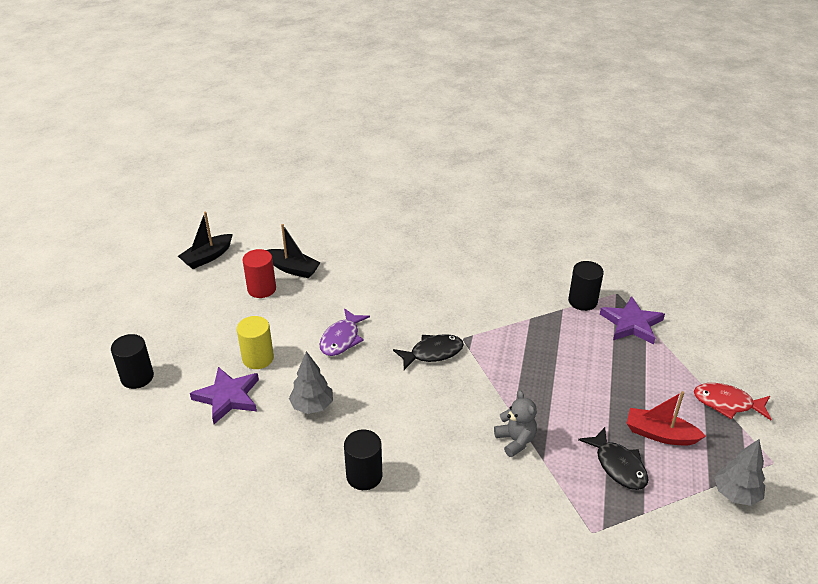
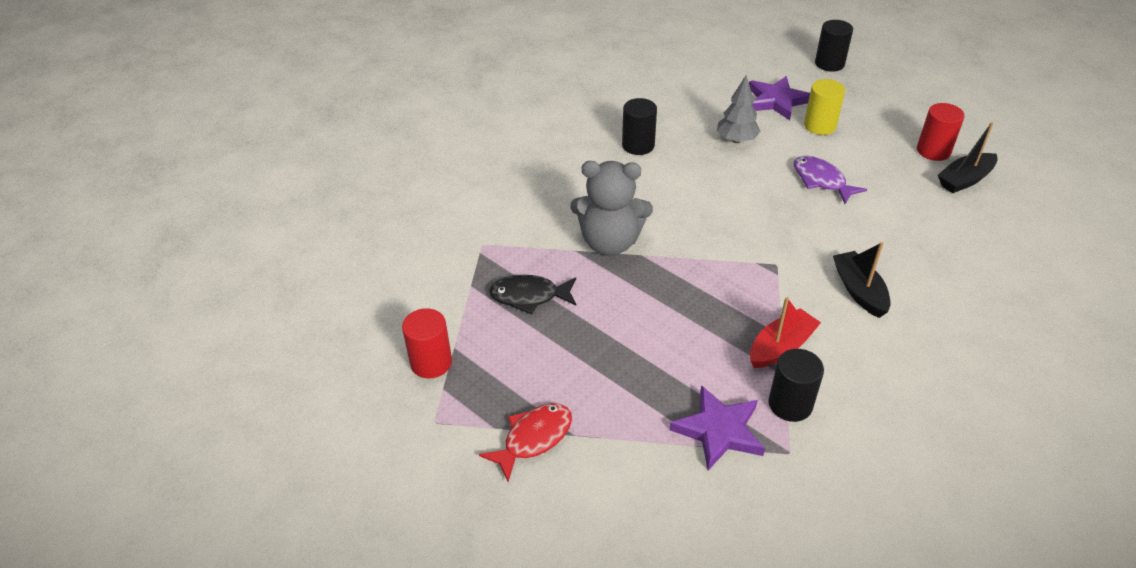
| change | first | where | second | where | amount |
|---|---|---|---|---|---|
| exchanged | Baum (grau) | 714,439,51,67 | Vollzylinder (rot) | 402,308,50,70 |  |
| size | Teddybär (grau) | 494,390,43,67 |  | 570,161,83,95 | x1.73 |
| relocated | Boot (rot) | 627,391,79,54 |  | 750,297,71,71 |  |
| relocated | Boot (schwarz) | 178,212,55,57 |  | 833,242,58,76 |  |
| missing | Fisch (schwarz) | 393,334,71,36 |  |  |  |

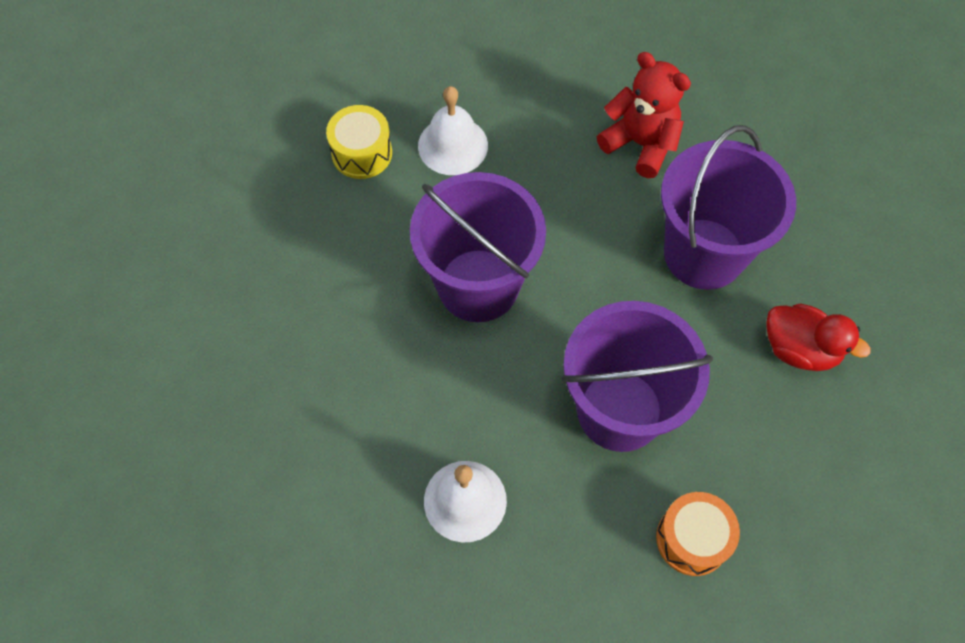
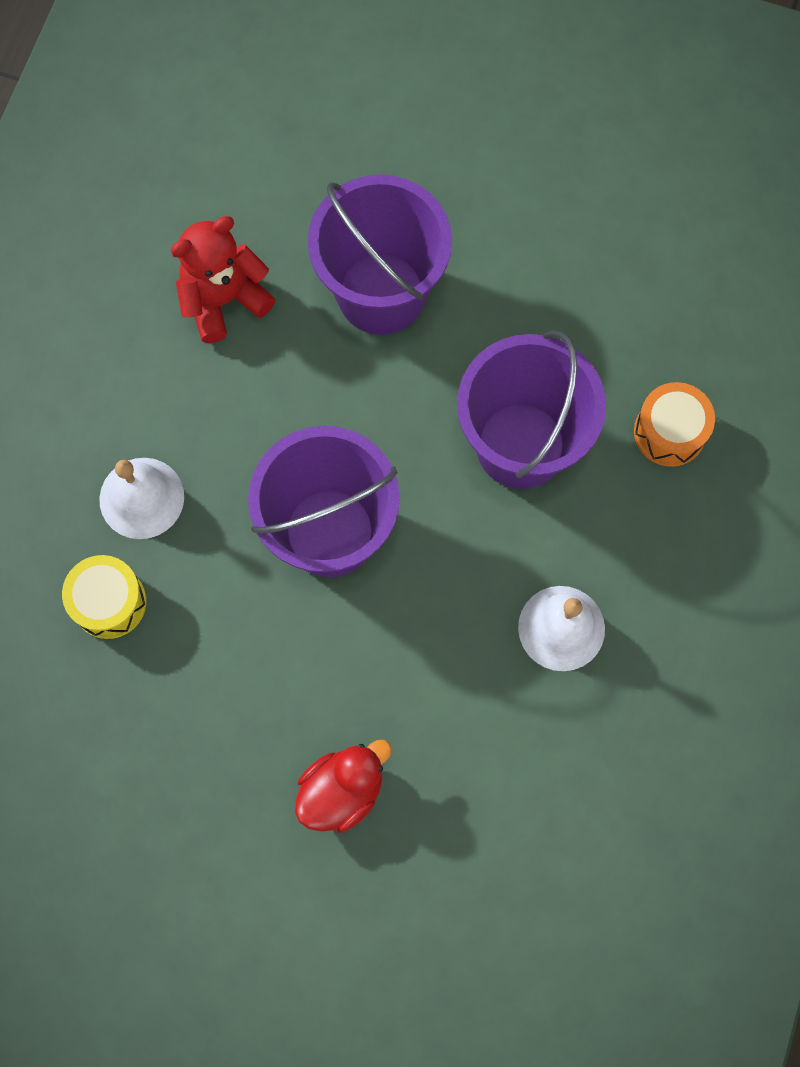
| change | first | where | second | where | amount |
|---|---|---|---|---|---|
| relocated | Ente (rot) | 766,303,105,68 |  | 295,740,97,93 |  |

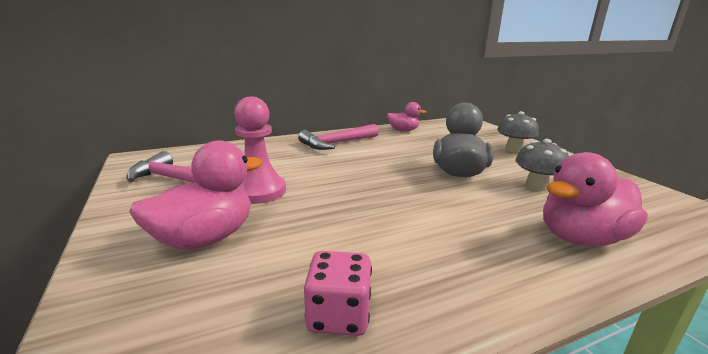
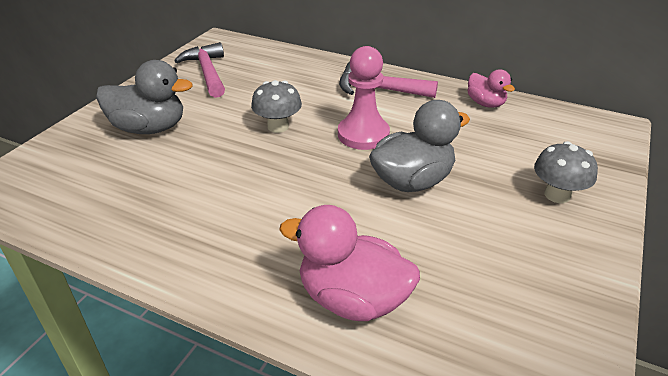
| change | first | where | second | where | amount |
|---|---|---|---|---|---|
| colour | Ente (rosa) | 129,141,134,109 | Ente (grau) | 96,60,97,74 |  |
| relocated | Pilz (grau) | 516,139,53,52 |  | 251,80,51,53 |  |
| relocated | Bauer (rosa) | 234,97,52,107 |  | 338,46,52,104 |  |
| missing | Spielwürfel (rosa) | 304,251,68,85 |  |  |  |

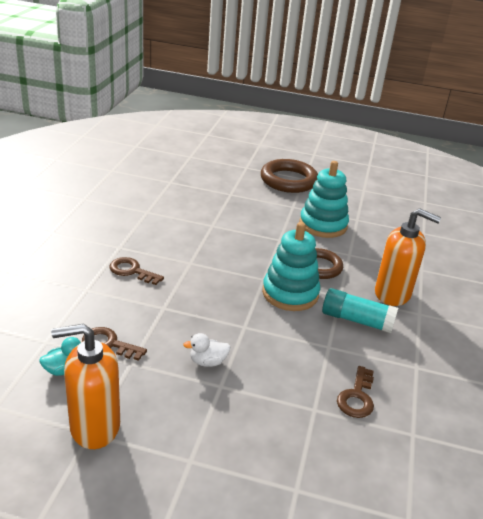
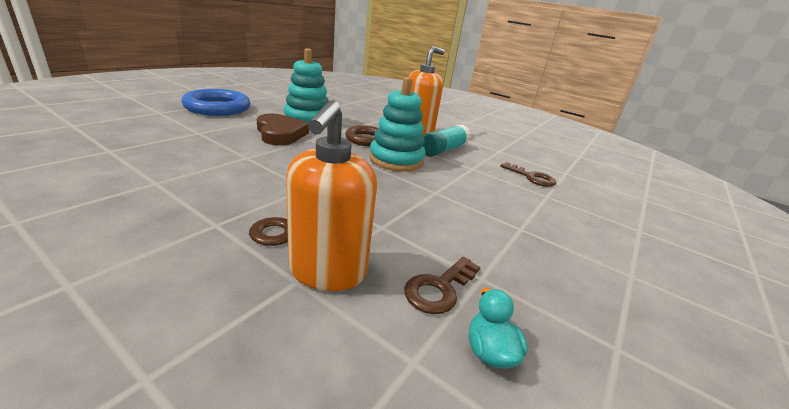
| change | first | where | second | where | amount |
|---|---|---|---|---|---|
| colour | Ring (braun) | 261,159,57,34 | Ring (blau) | 181,89,69,27 |  |
| appeared |  |  | Herz (braun) | 257,113,52,32 |  |
| relocated | Seifenspender (orange) | 51,324,69,125 |  | 286,100,91,191 |  |
| missing | Ente (weiß) | 183,333,47,34 |  |  |  |

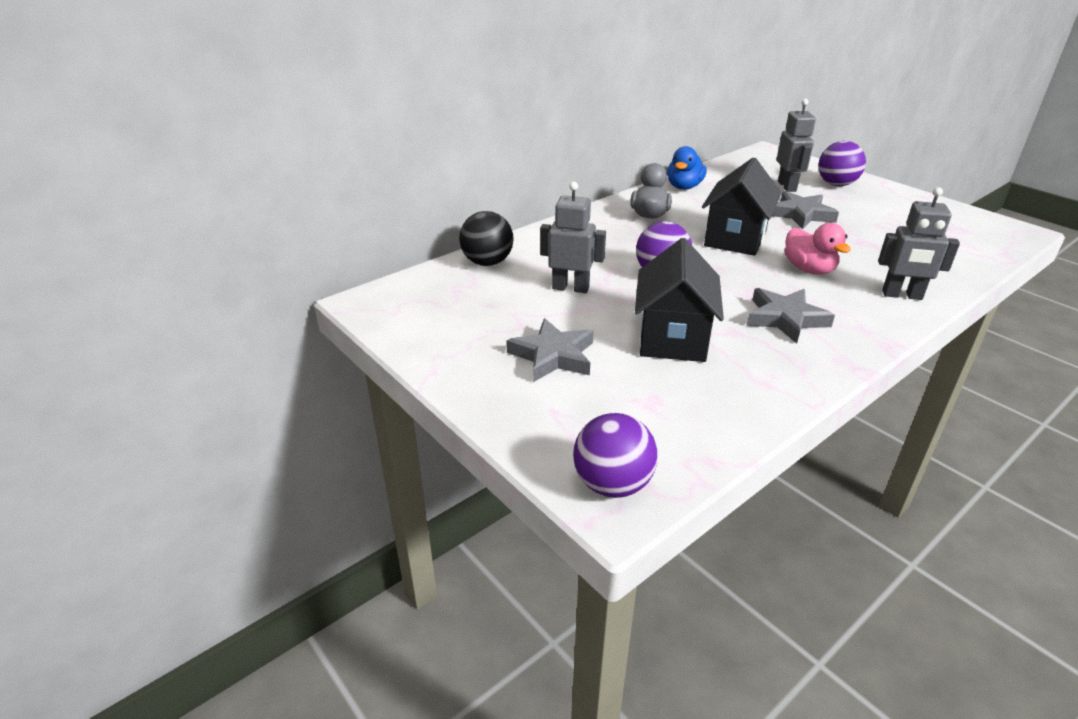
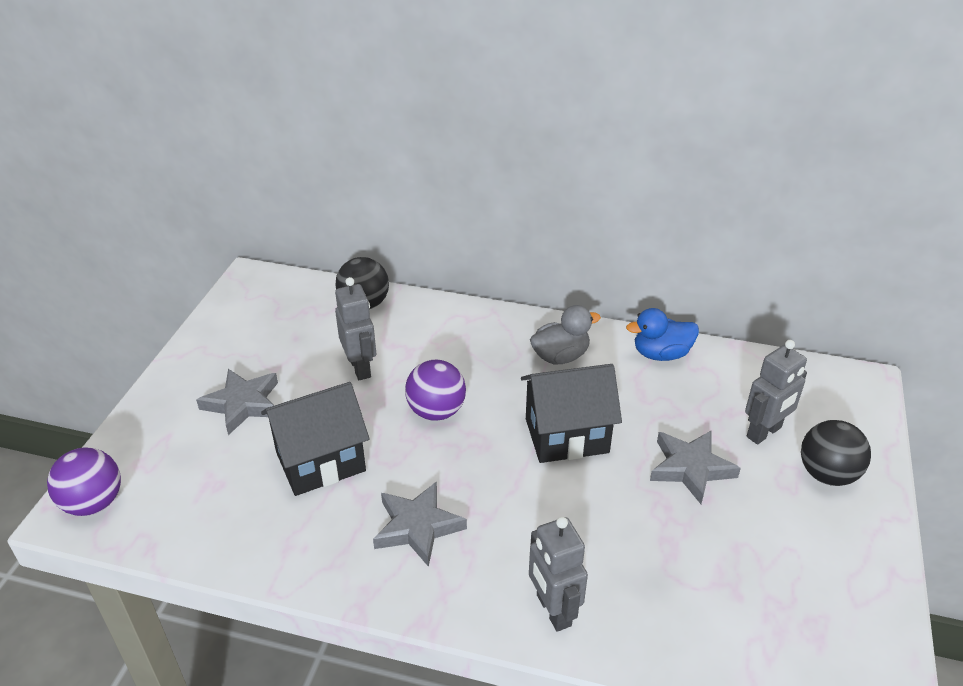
| change | first | where | second | where | amount |
|---|---|---|---|---|---|
| colour | Ball (lila) | 818,141,48,45 | Ball (schwarz) | 801,420,70,66 |  |
| missing | Ente (rosa) | 785,223,66,51 |  |  |  |

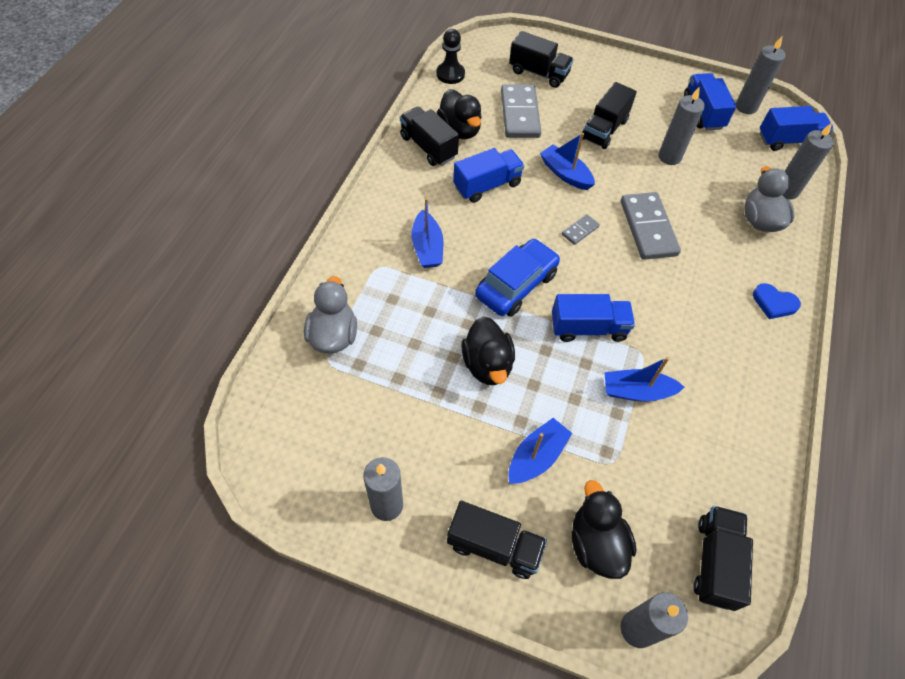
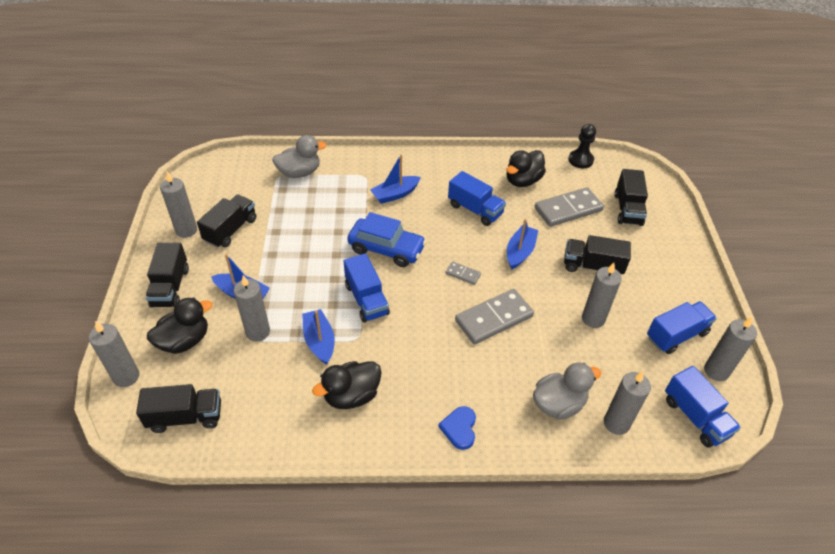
| change | first | where | second | where | amount |
|---|---|---|---|---|---|
| relocated | Lastwagen (schwarz) | 400,106,59,60 |  | 197,195,59,53 |  |
| appeared |  |  | Kerze (grau) | 234,275,36,67 |  |
| relocated | Ente (schwarz) | 461,316,54,69 |  | 312,361,69,48 |  |

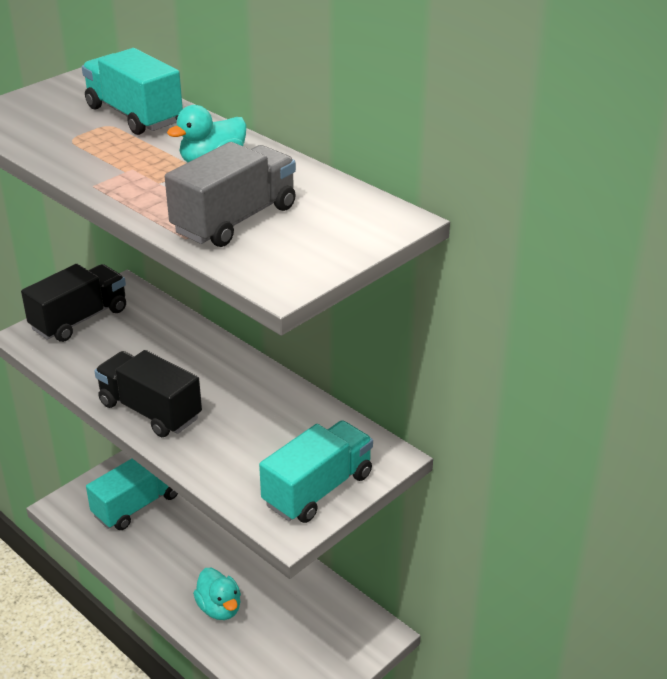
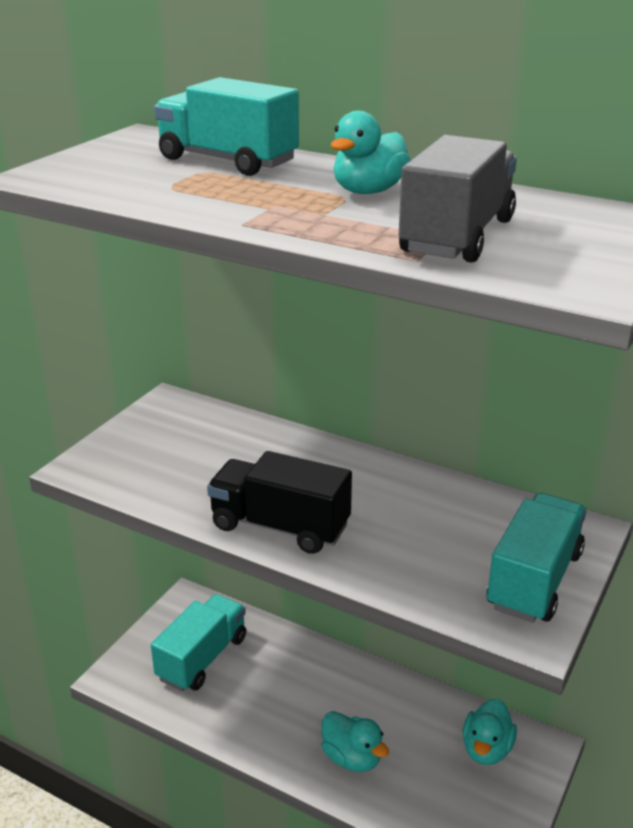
| change | first | where | second | where | amount |
|---|---|---|---|---|---|
| appeared |  |  | Ente (türkis) | 463,698,54,67 |  |
| missing | Lastwagen (schwarz) | 21,264,105,78 |  |  |  |

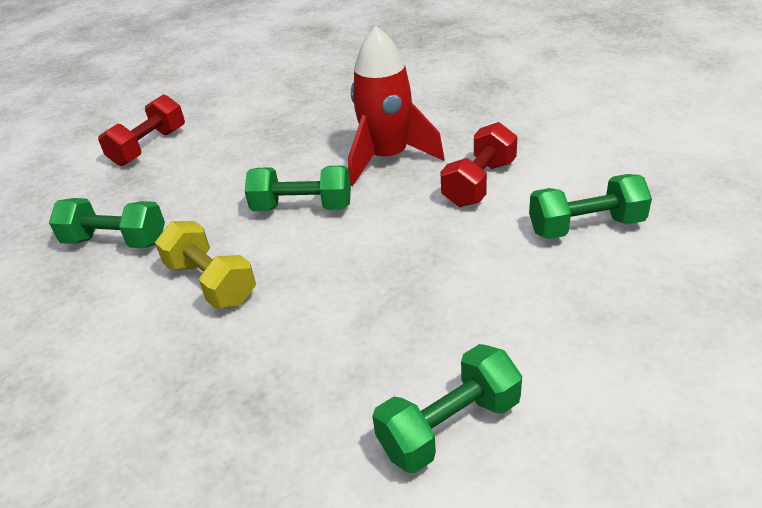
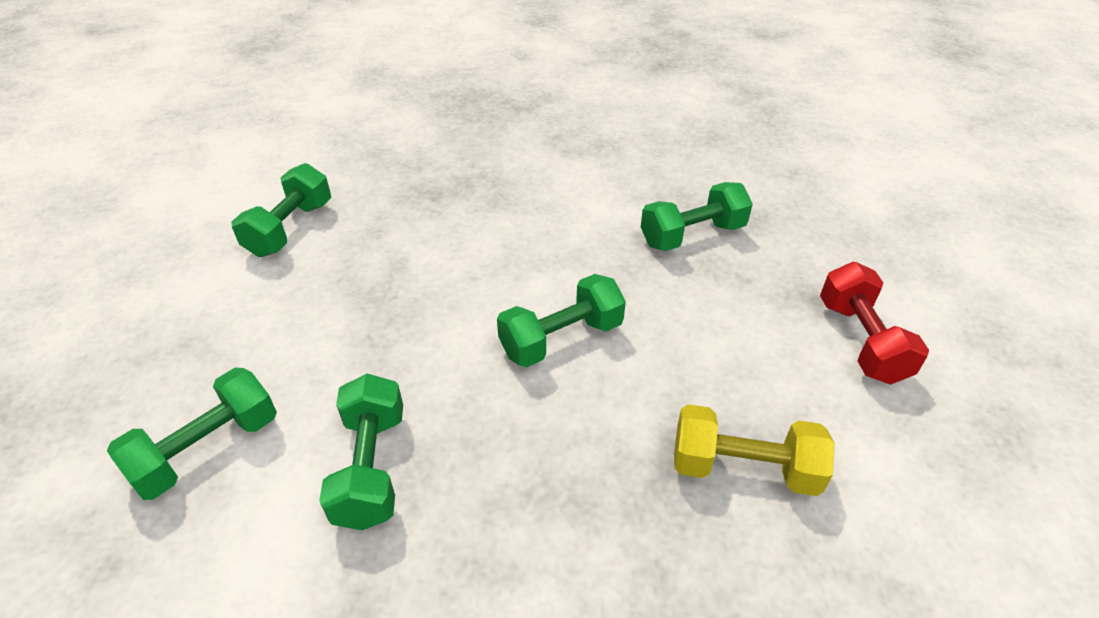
| change | first | where | second | where | amount |
|---|---|---|---|---|---|
| colour | Hantel (rot) | 440,122,77,85 | Hantel (grün) | 319,374,84,156 |  |
| relocated | Hantel (gelb) | 155,221,101,88 |  | 674,404,161,92 |  |
| missing | Rakete (rot) | 348,26,97,160 |  |  |  |

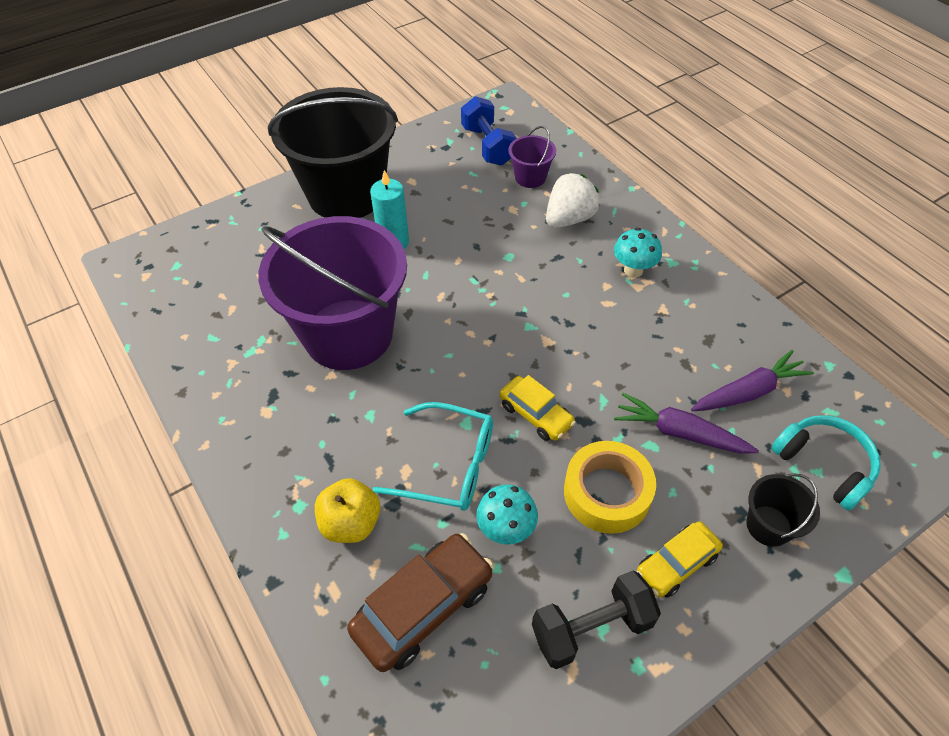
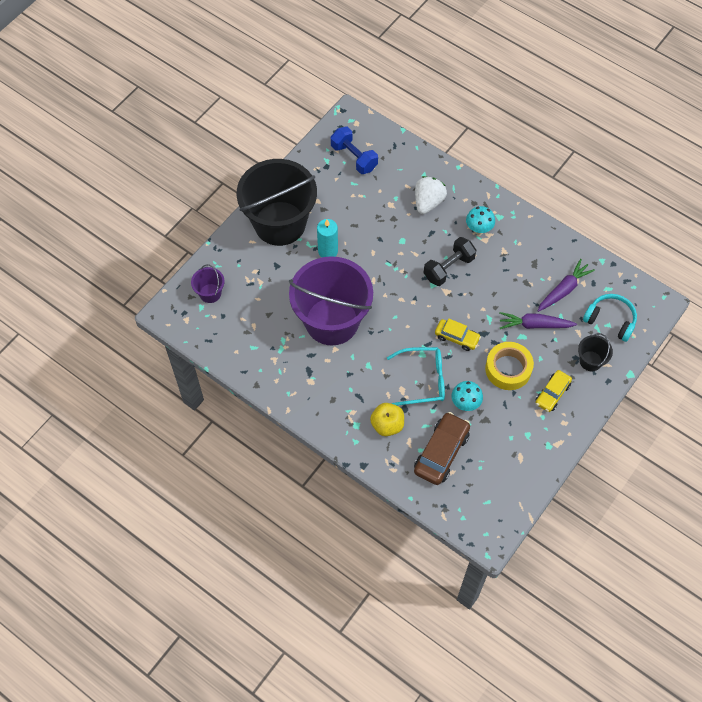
| change | first | where | second | where | amount |
|---|---|---|---|---|---|
| relocated | Eimer (lila) | 508,126,48,62 |  | 191,264,34,39 |  |
| relocated | Hantel (schwarz) | 532,571,129,98 |  | 424,237,52,49 |  |

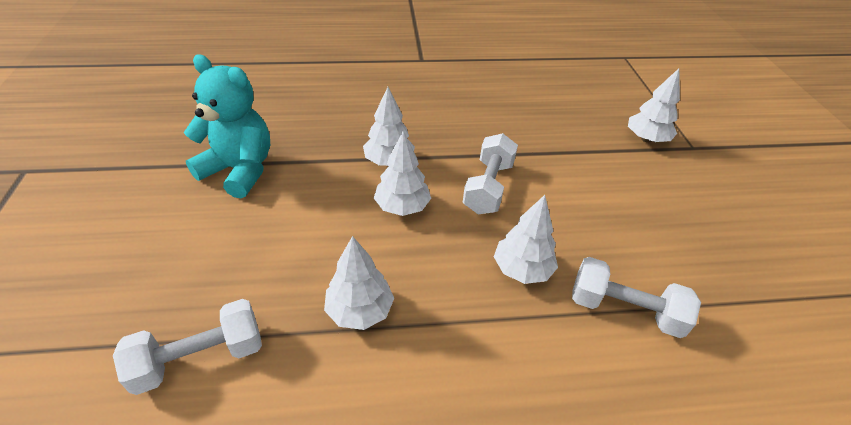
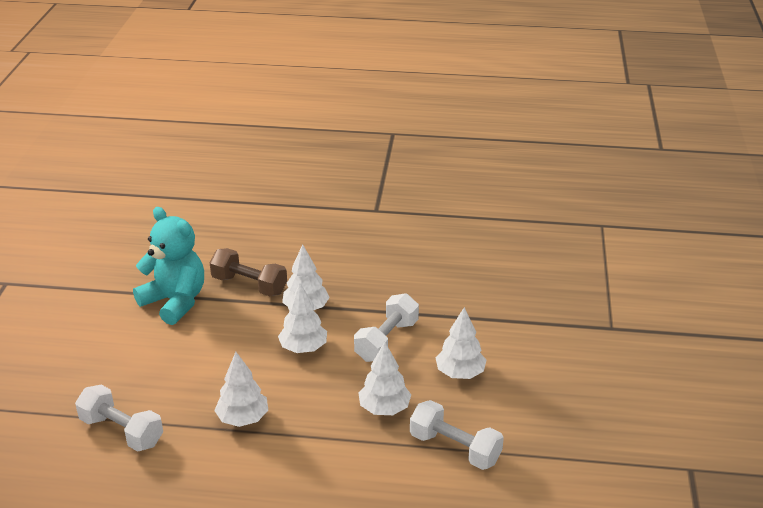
| change | first | where | second | where | amount |
|---|---|---|---|---|---|
| spun | Hantel (weiß) | 113,299,149,96 |  | 75,385,88,66 | 45 degrees clockwise |
| appeared |  |  | Hantel (braun) | 210,248,77,48 |  |
| relocated | Baum (weiß) | 628,69,52,74 |  | 436,307,50,72 |  |

